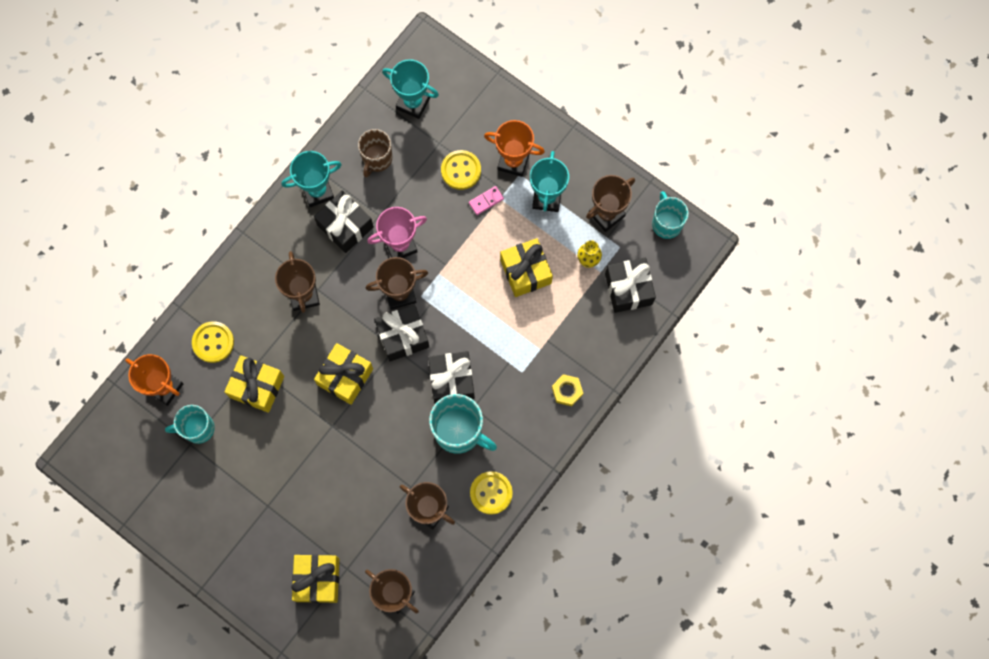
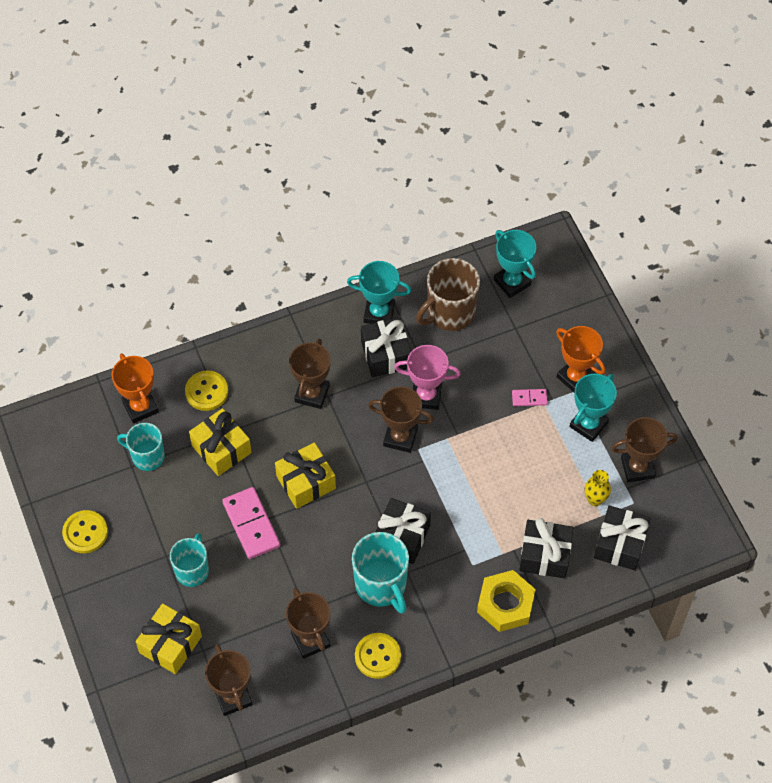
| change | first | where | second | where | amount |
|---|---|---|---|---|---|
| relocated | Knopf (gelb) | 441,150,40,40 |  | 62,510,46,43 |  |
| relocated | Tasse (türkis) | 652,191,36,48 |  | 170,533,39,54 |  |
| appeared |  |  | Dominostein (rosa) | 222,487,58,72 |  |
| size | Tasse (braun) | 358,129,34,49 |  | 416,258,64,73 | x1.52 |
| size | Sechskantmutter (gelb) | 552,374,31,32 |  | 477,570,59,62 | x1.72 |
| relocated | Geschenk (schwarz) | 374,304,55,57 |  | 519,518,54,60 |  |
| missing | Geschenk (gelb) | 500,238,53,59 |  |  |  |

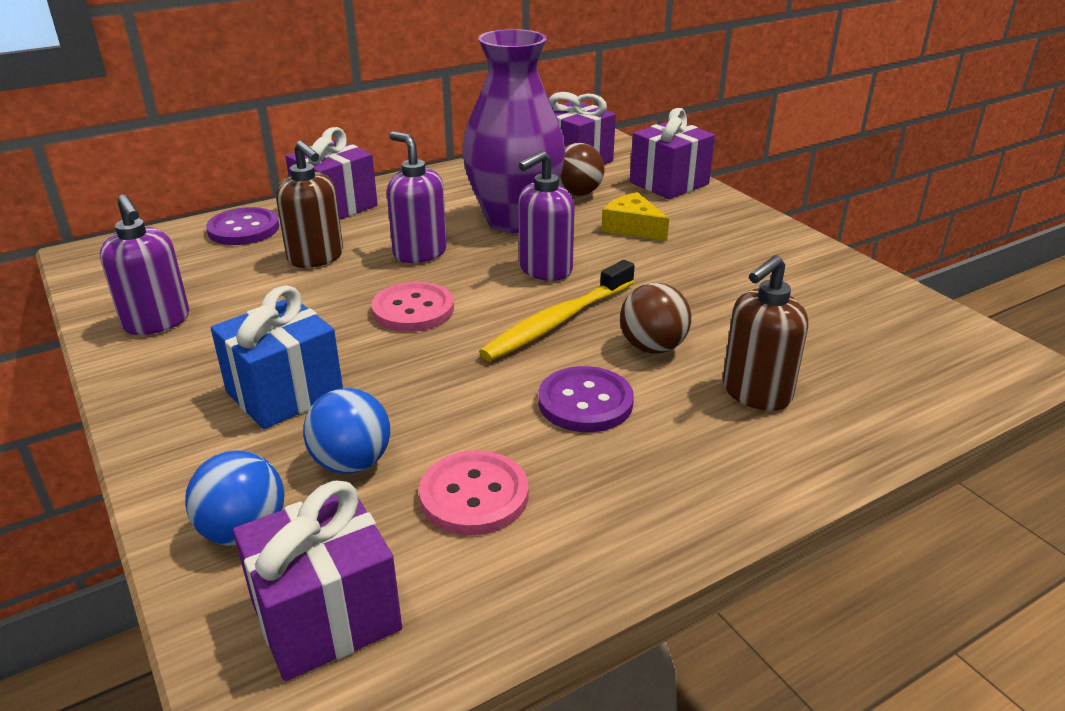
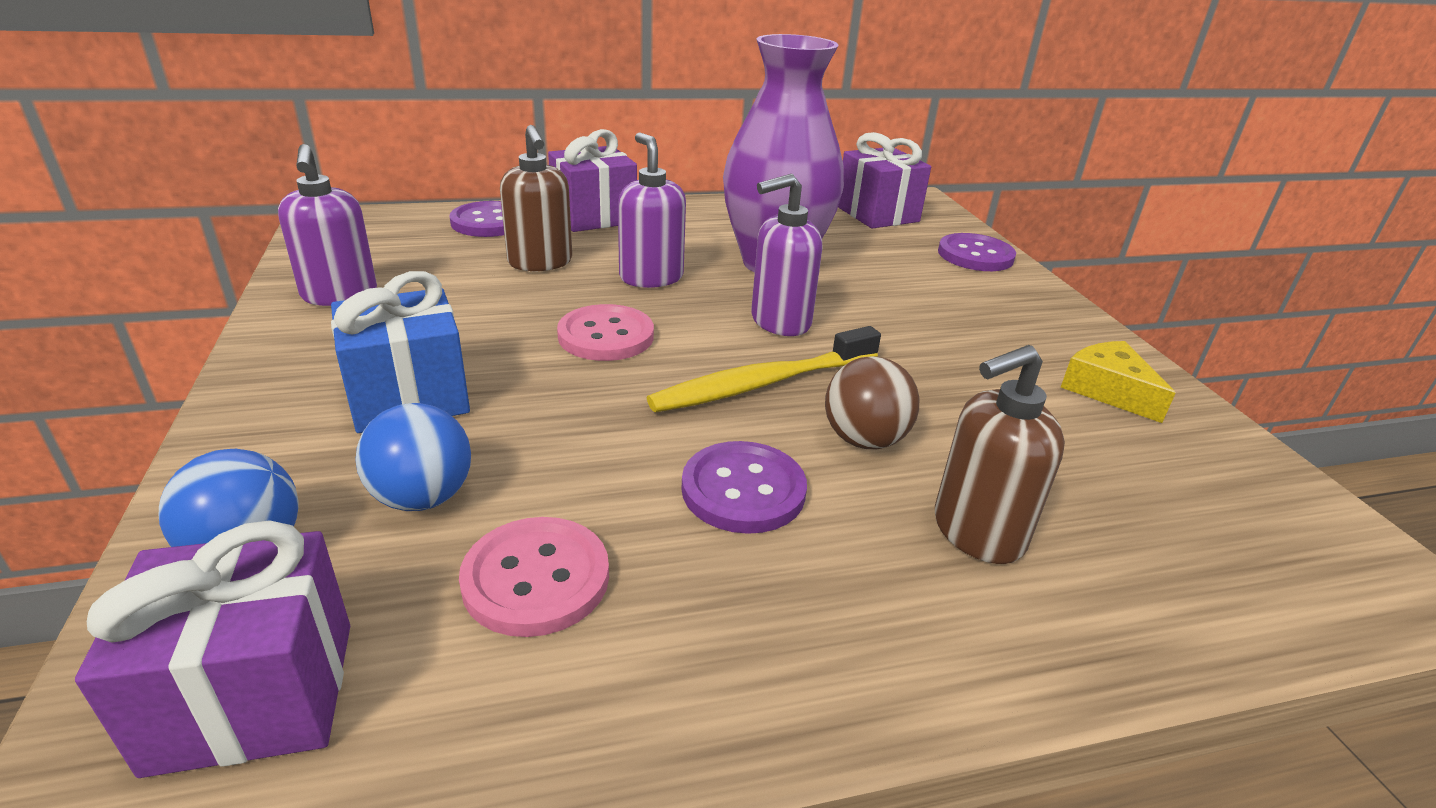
| change | first | where | second | where | amount |
|---|---|---|---|---|---|
| exchanged | Geschenk (lila) | 630,108,85,91 | Knopf (lila) | 938,233,78,38 |  |
| relocated | Käse (gelb) | 601,192,68,49 |  | 1061,341,115,82 |  |
| missing | Ball (braun) | 559,143,45,53 |  |  |  |

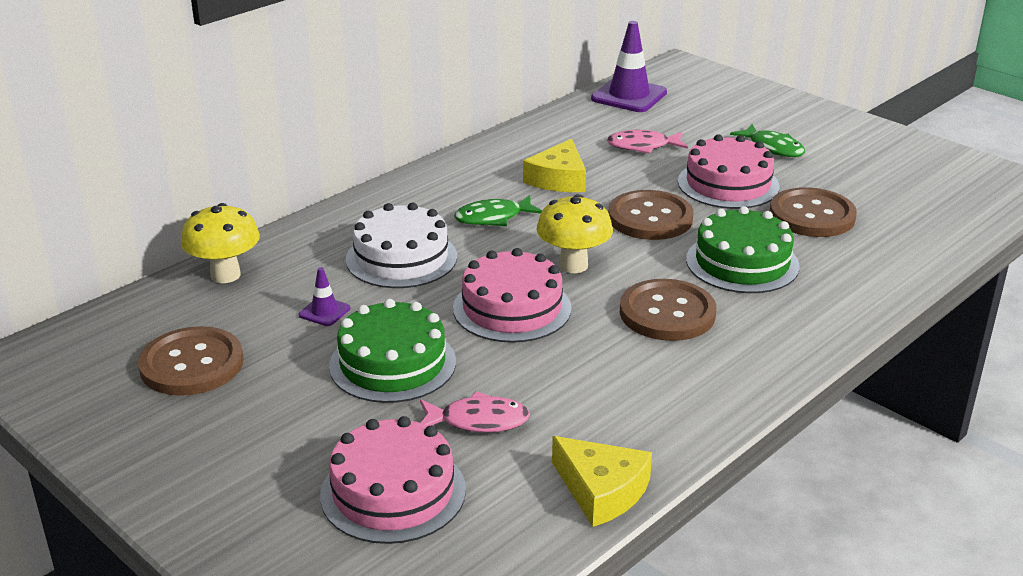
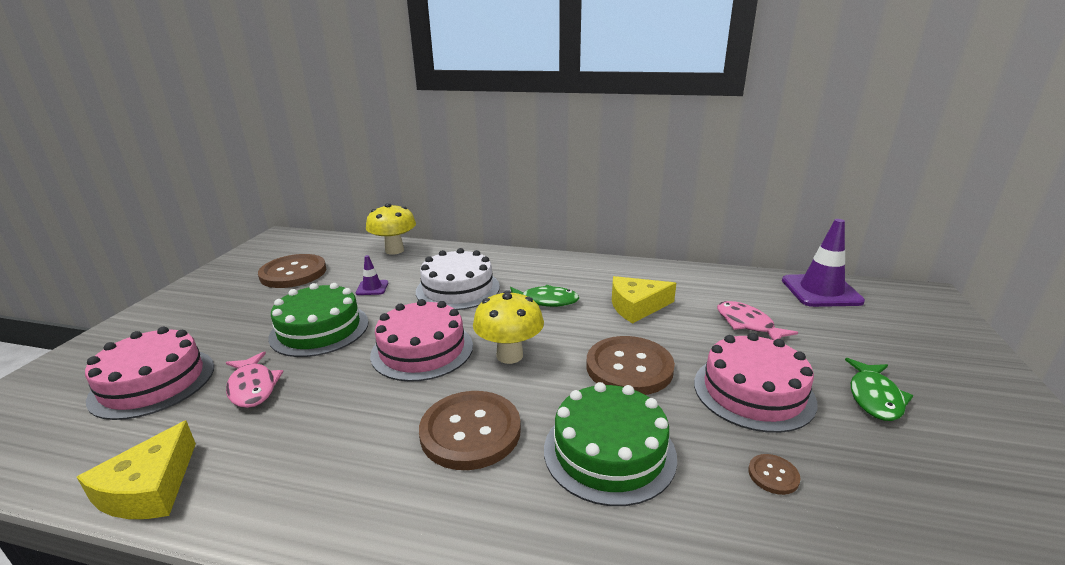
| change | first | where | second | where | amount |
|---|---|---|---|---|---|
| spun | Fisch (grün) | 454,195,88,31 |  | 510,285,69,22 | 150 degrees clockwise |
| size | Knopf (braun) | 770,187,87,50 |  | 748,454,52,41 | x0.42 |

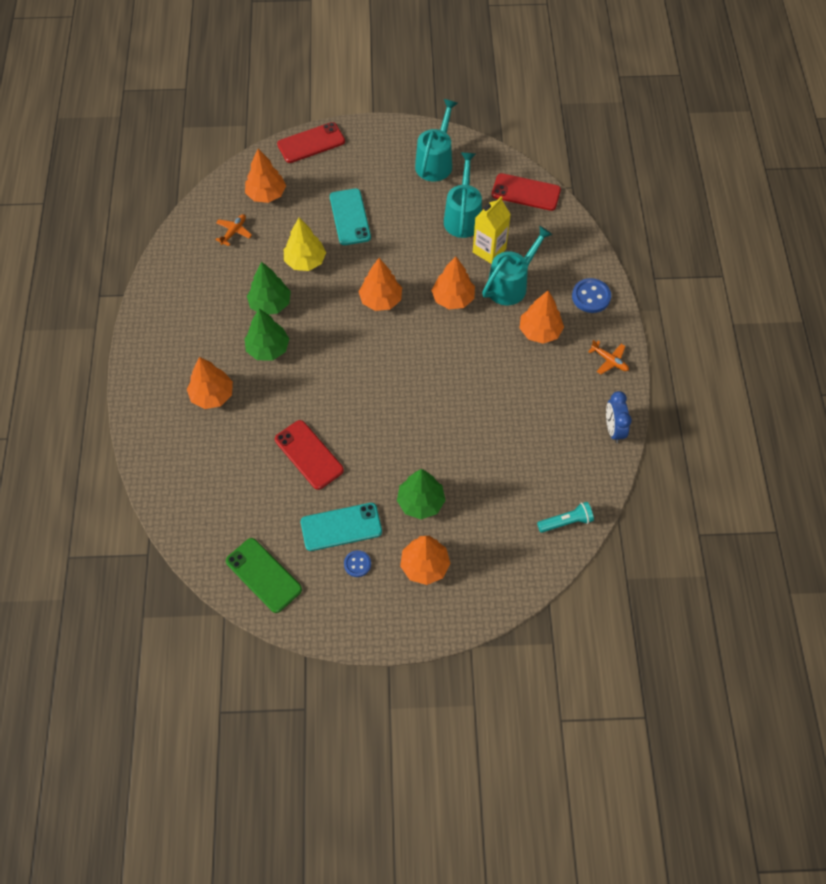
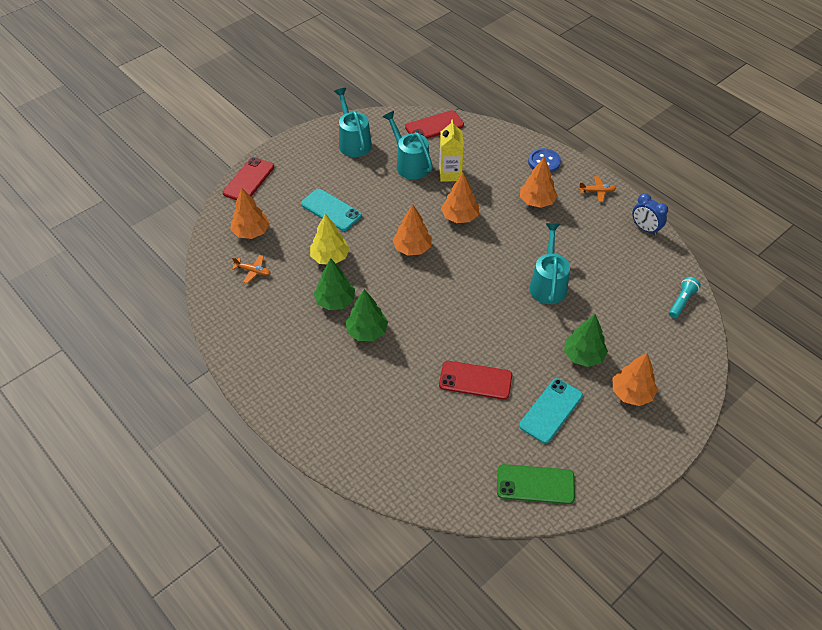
| change | first | where | second | where | amount |
|---|---|---|---|---|---|
| spun | Flugzeug (orange) | 215,214,37,32 |  | 232,255,39,29 | 120 degrees clockwise |
| relocated | Gießkanne (türkis) | 482,226,71,79 |  | 530,223,40,81 |  |
| missing | Baum (orange) | 187,357,46,52 |  |  |  |
| missing | Knopf (blau) | 344,550,27,27 |  |  |  |

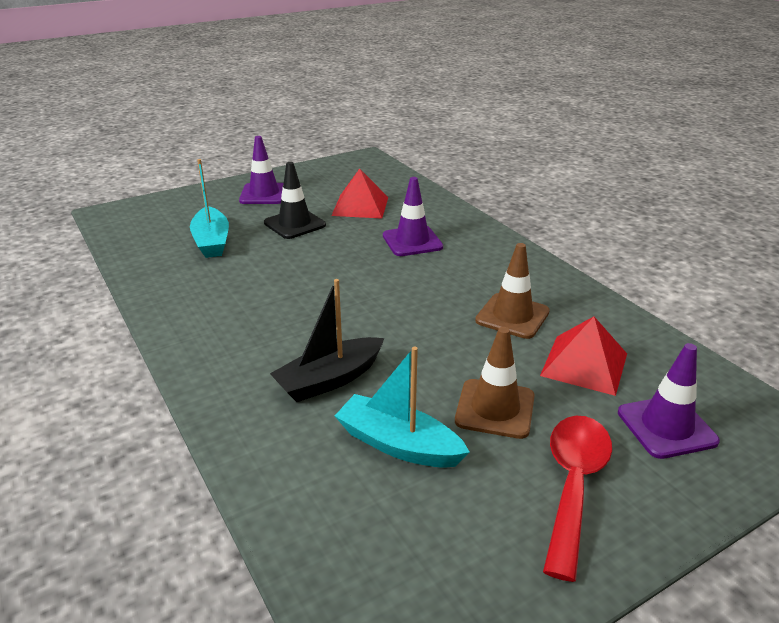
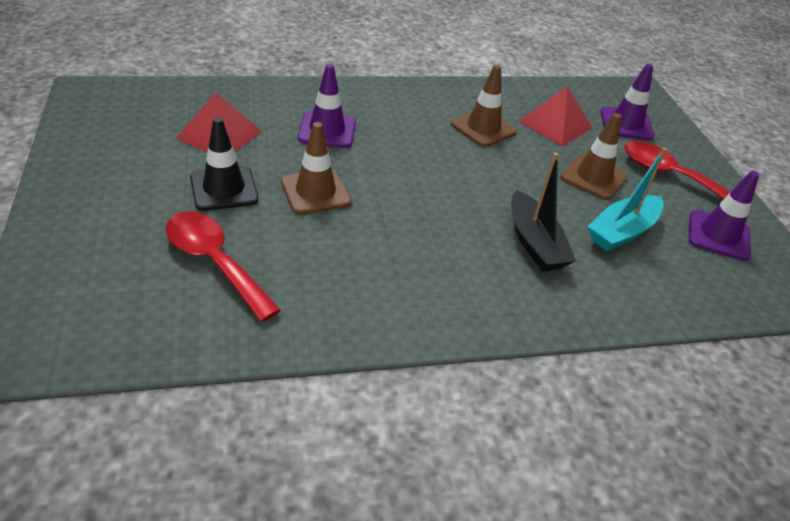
| change | first | where | second | where | amount |
|---|---|---|---|---|---|
| exchanged | Boot (türkis) | 190,159,39,99 | Löffel (rot) | 165,212,116,110 |  |
| appeared |  |  | Leitkegel (braun) | 281,122,70,93 |  |
| relocated | Leitkegel (lila) | 239,136,45,68 |  | 689,170,70,91 |  |

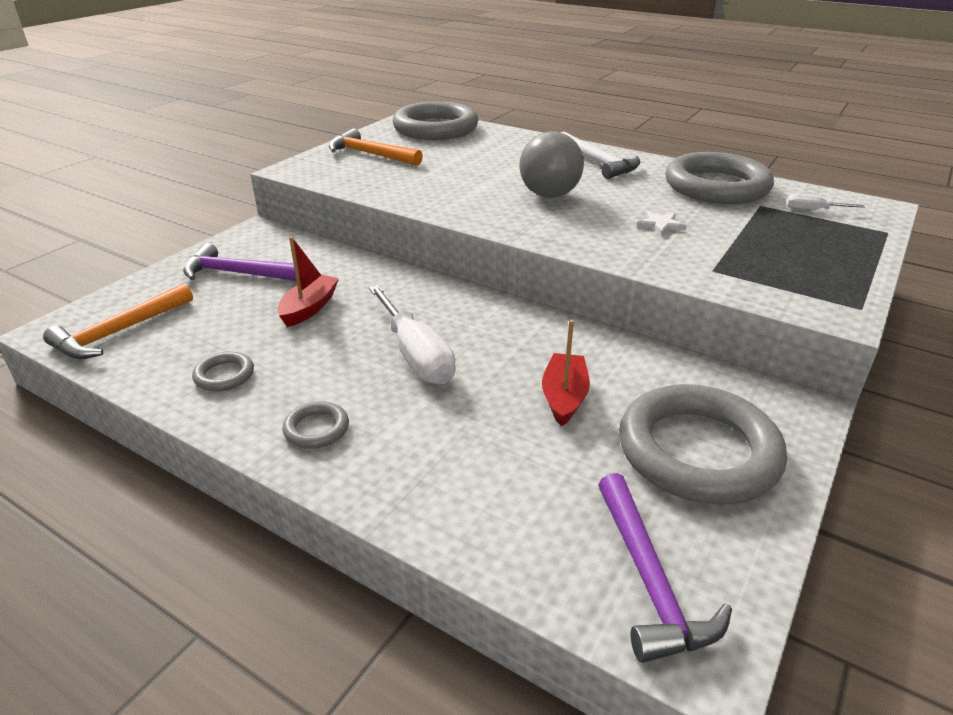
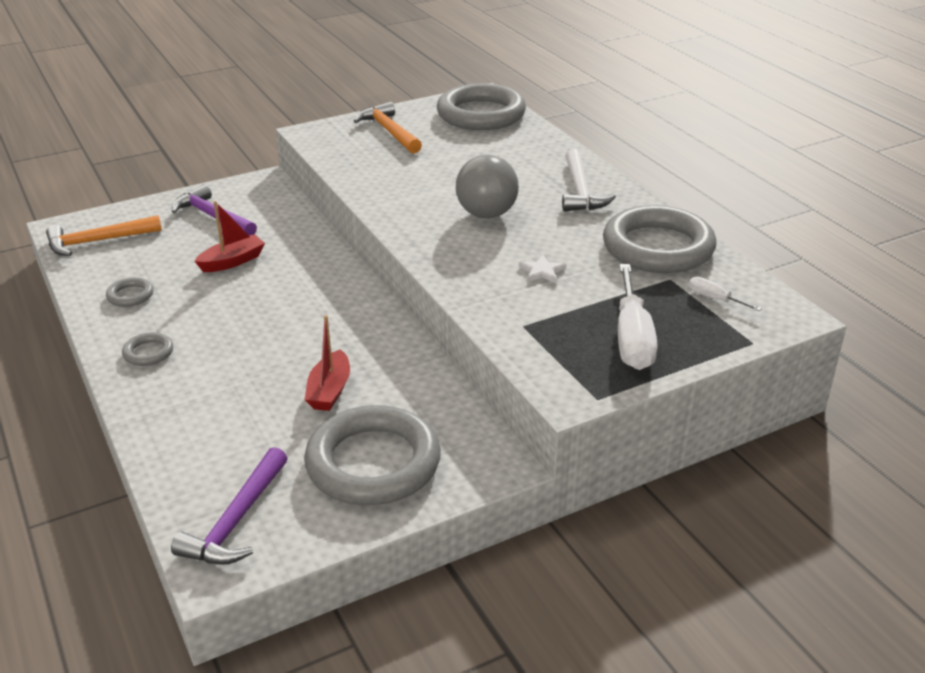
| change | first | where | second | where | amount |
|---|---|---|---|---|---|
| spun | Boot (rot) | 542,320,48,107 |  | 305,315,45,96 | 150 degrees clockwise |
| relocated | Schraubenzieher (weiß) | 368,285,88,100 |  | 618,264,39,106 |  |

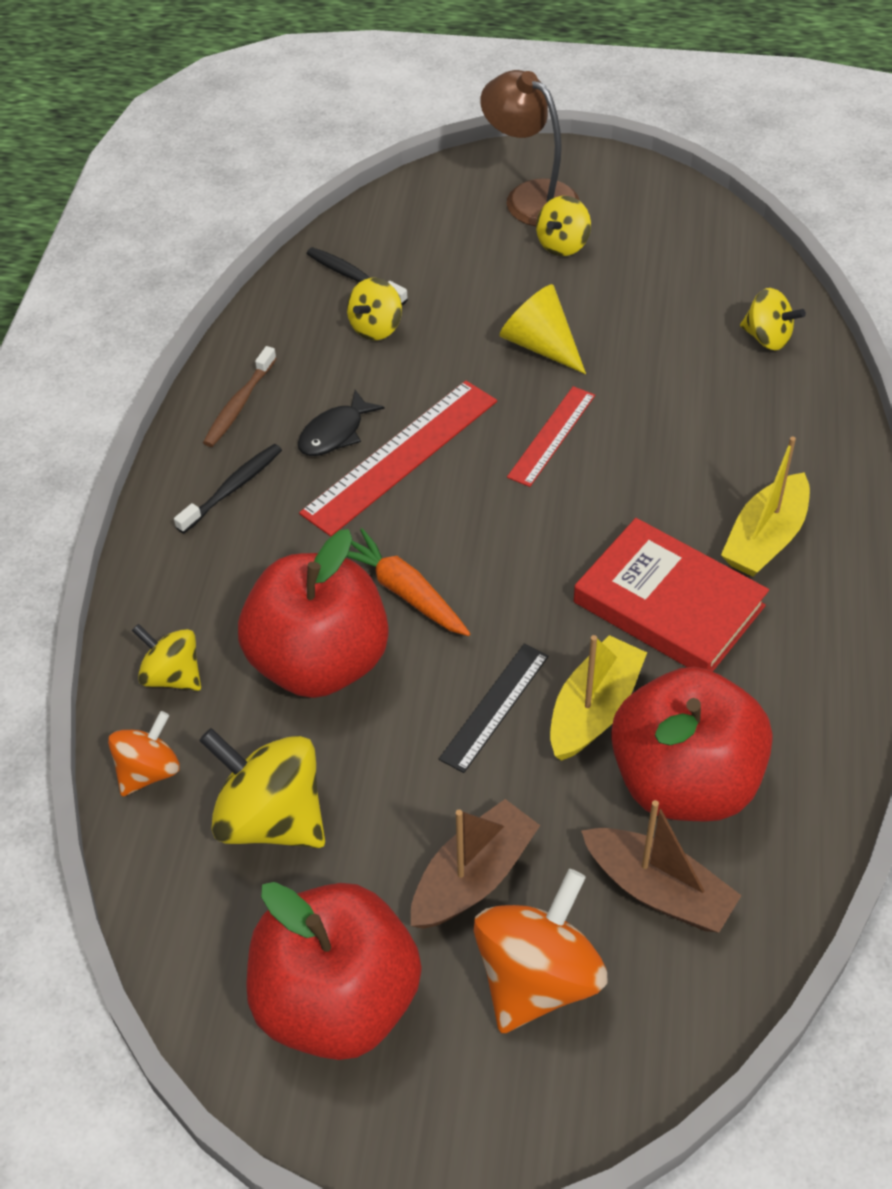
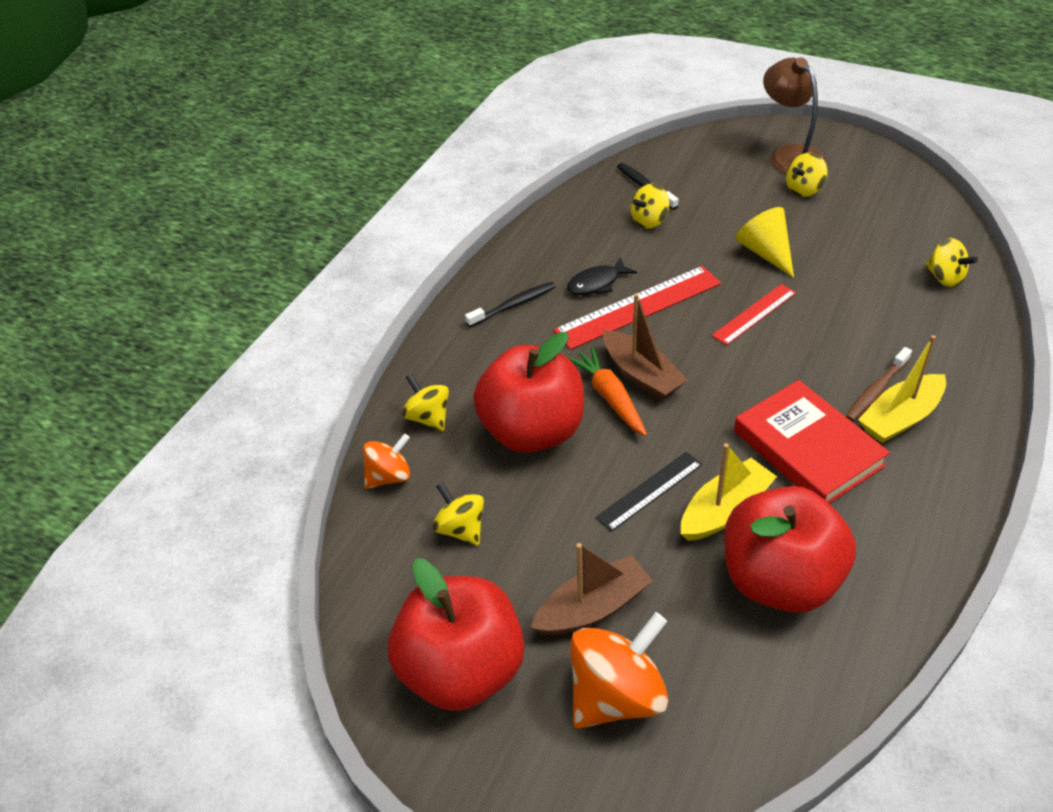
| change | first | where | second | where | amount |
|---|---|---|---|---|---|
| size | Kreisel (gelb) | 199,728,126,120 |  | 433,482,51,63 | x0.59 |
| relocated | Boot (braun) | 581,800,161,133 |  | 603,293,85,107 |  |
| relocated | Zahnbürste (braun) | 203,346,74,101 |  | 845,347,67,75 |  |

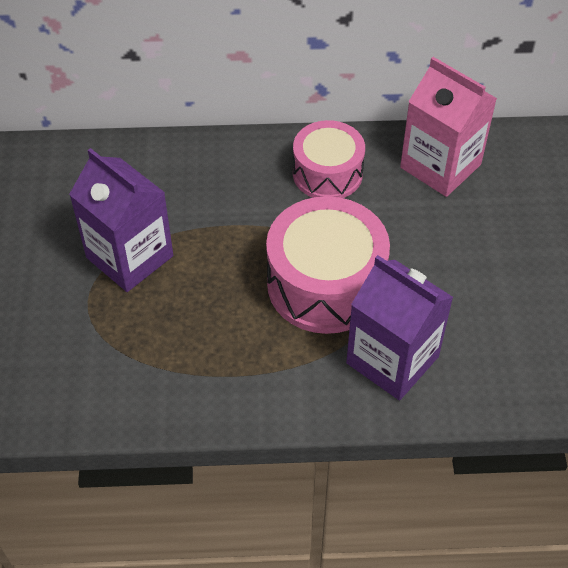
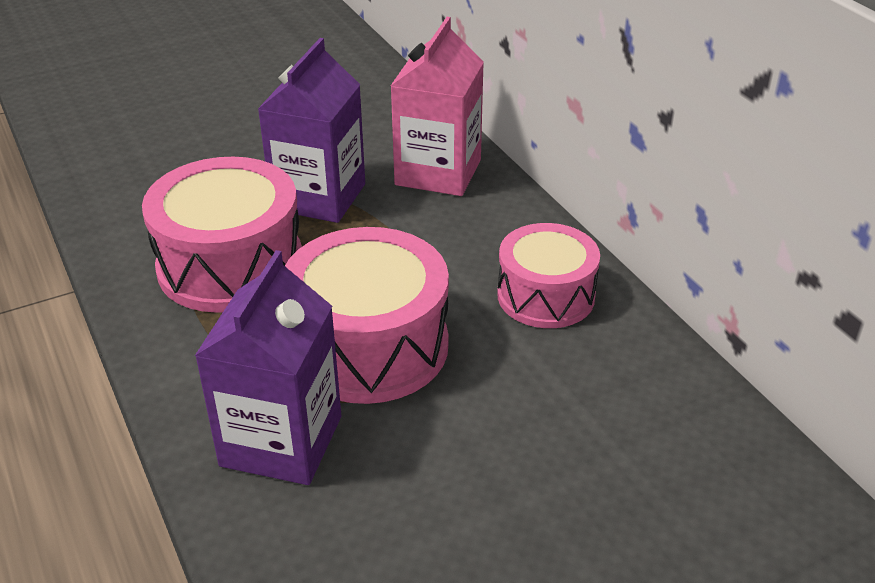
| change | first | where | second | where | amount |
|---|---|---|---|---|---|
| appeared |  |  | Trommel (rosa) | 142,157,160,156 |  |
| relocated | Getränkekarton (rosa) | 400,57,97,140 |  | 391,17,93,179 |  |

